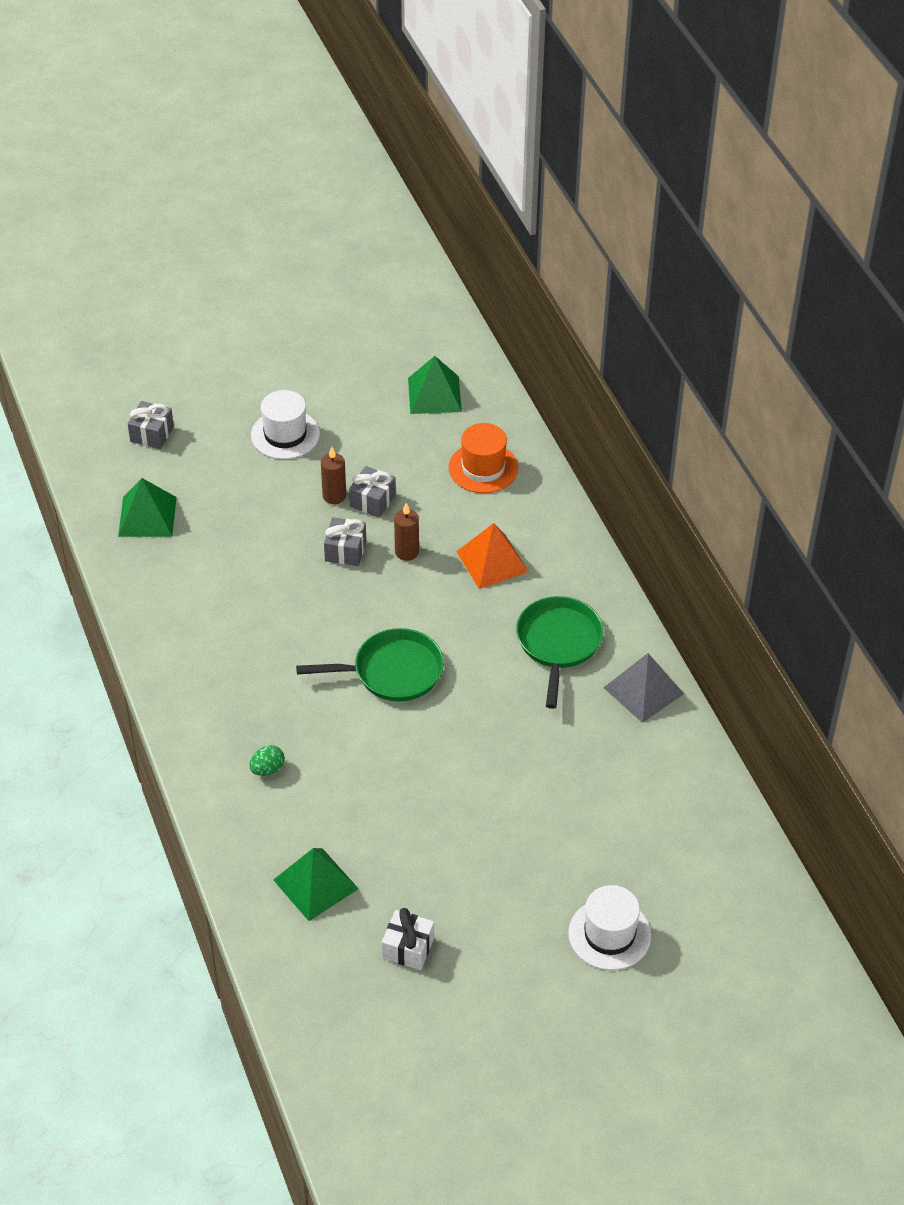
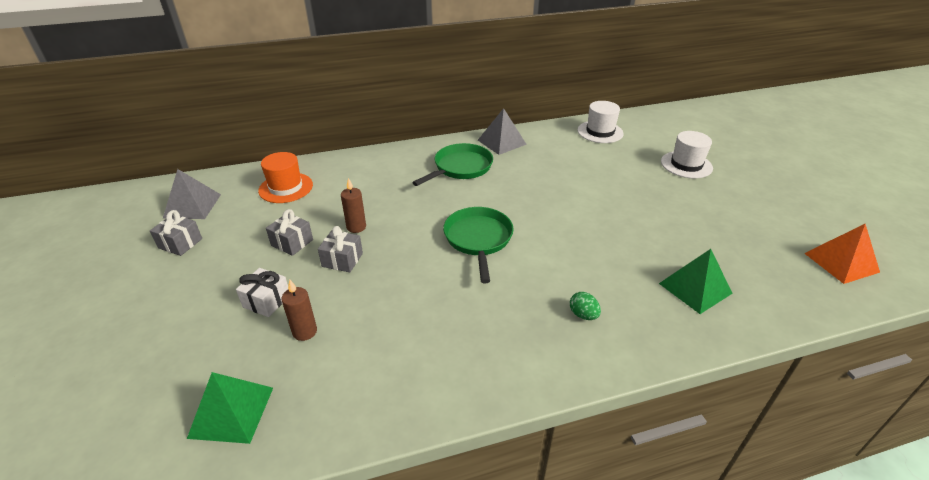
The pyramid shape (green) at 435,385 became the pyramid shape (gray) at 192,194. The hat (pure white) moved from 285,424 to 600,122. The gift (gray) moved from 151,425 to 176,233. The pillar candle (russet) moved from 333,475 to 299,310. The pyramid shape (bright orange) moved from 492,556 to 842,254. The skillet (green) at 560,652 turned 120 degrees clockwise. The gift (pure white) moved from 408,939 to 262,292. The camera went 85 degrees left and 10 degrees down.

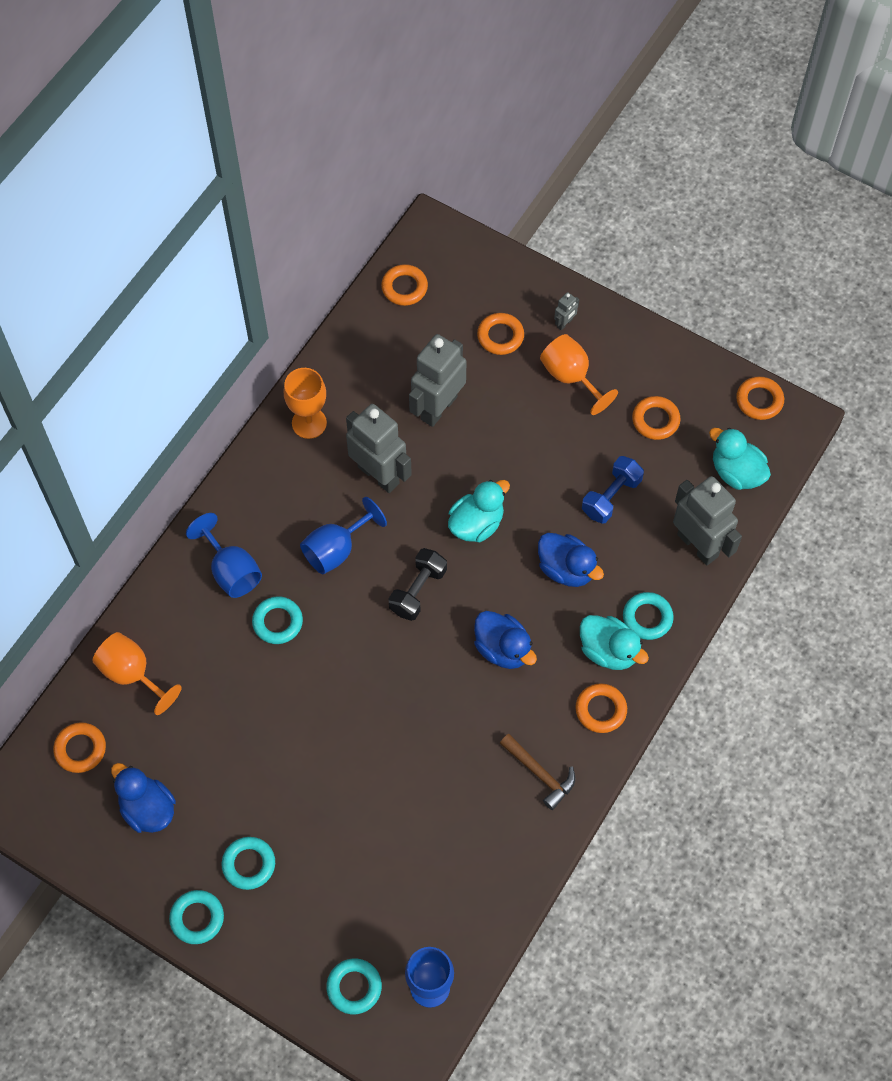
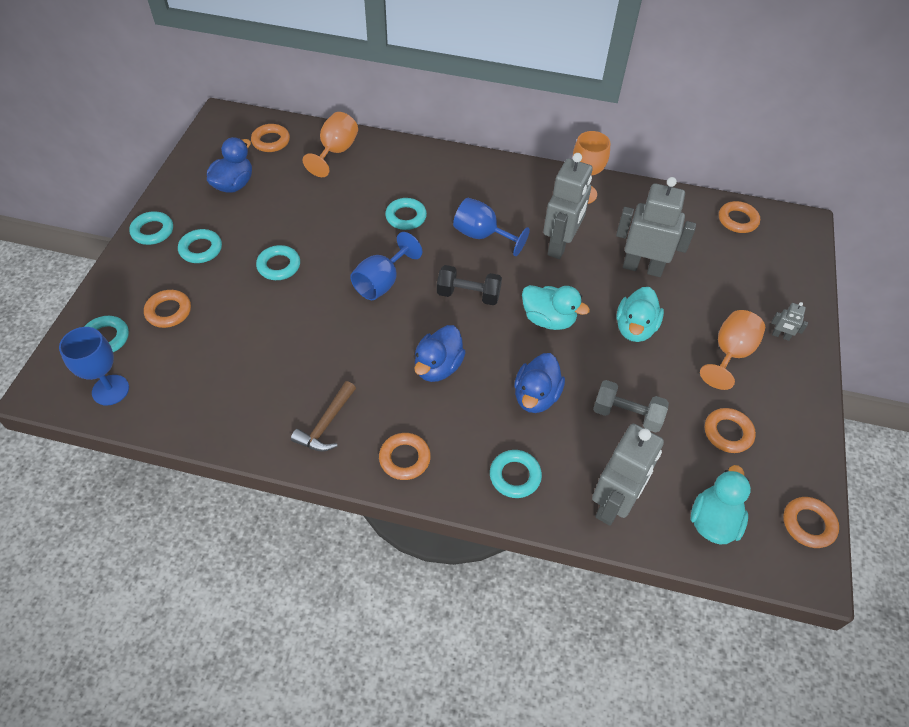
The hoop (bright orange) moved from 500,334 to 167,309. The hand weight (cobalt) at 613,490 became the hand weight (gray) at 631,406. The chalice (cobalt) moved from 224,555 to 386,266. The toy duck (turquoise) moved from 614,642 to 640,314. The hoop (turquoise) at 278,262 appeared. The camera went 70 degrees right and 10 degrees down.

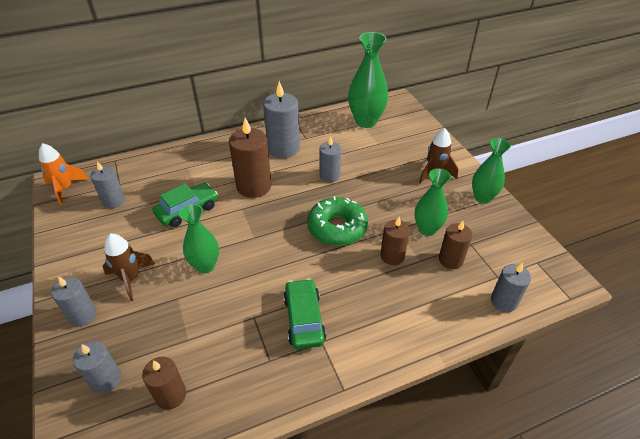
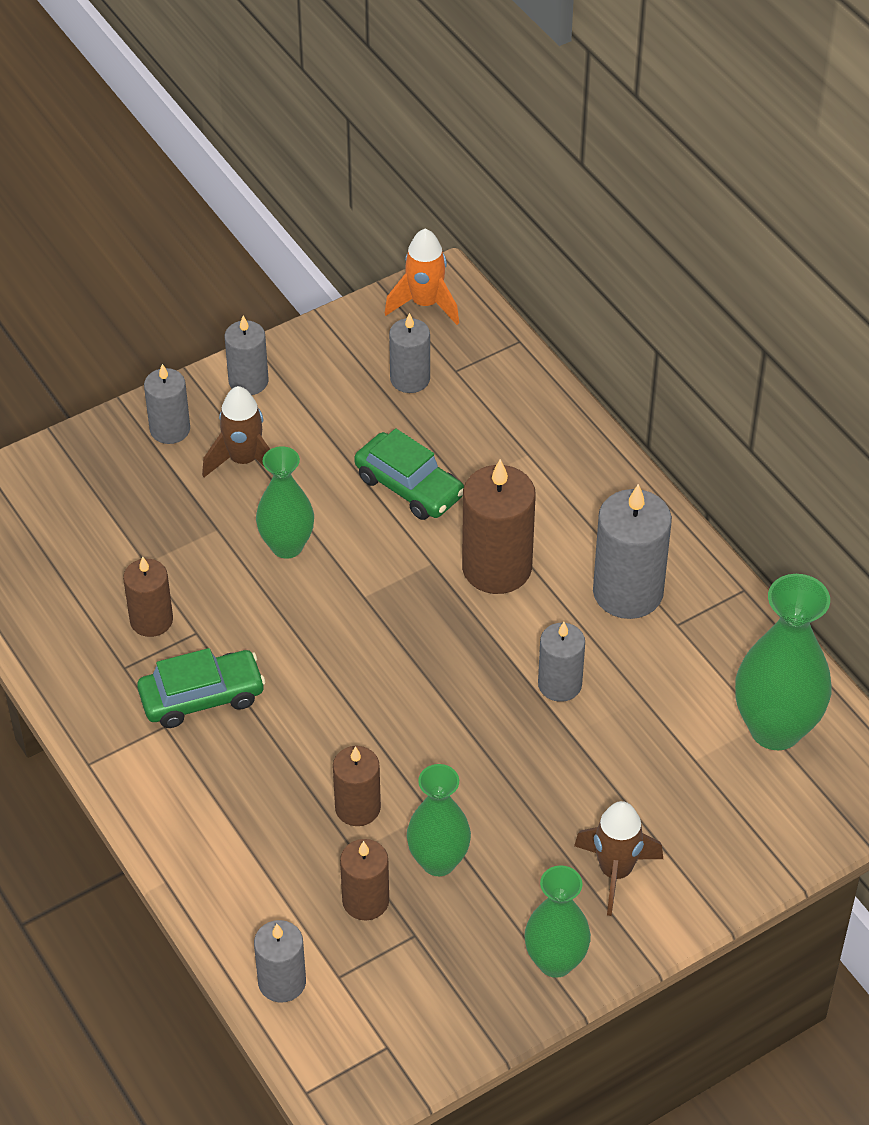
The glazed donut (green) at 337,221 disappeared. The pillar candle (gray) moved from 97,367 to 246,355. The pillar candle (russet) moved from 164,383 to 148,597. The camera went 80 degrees right and 5 degrees up.

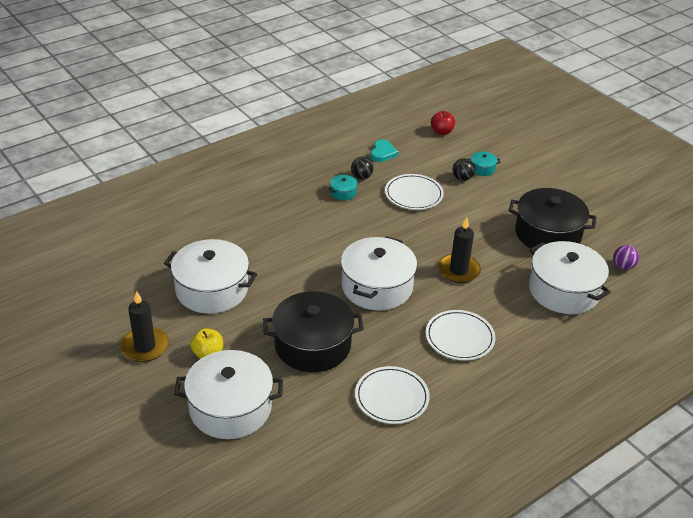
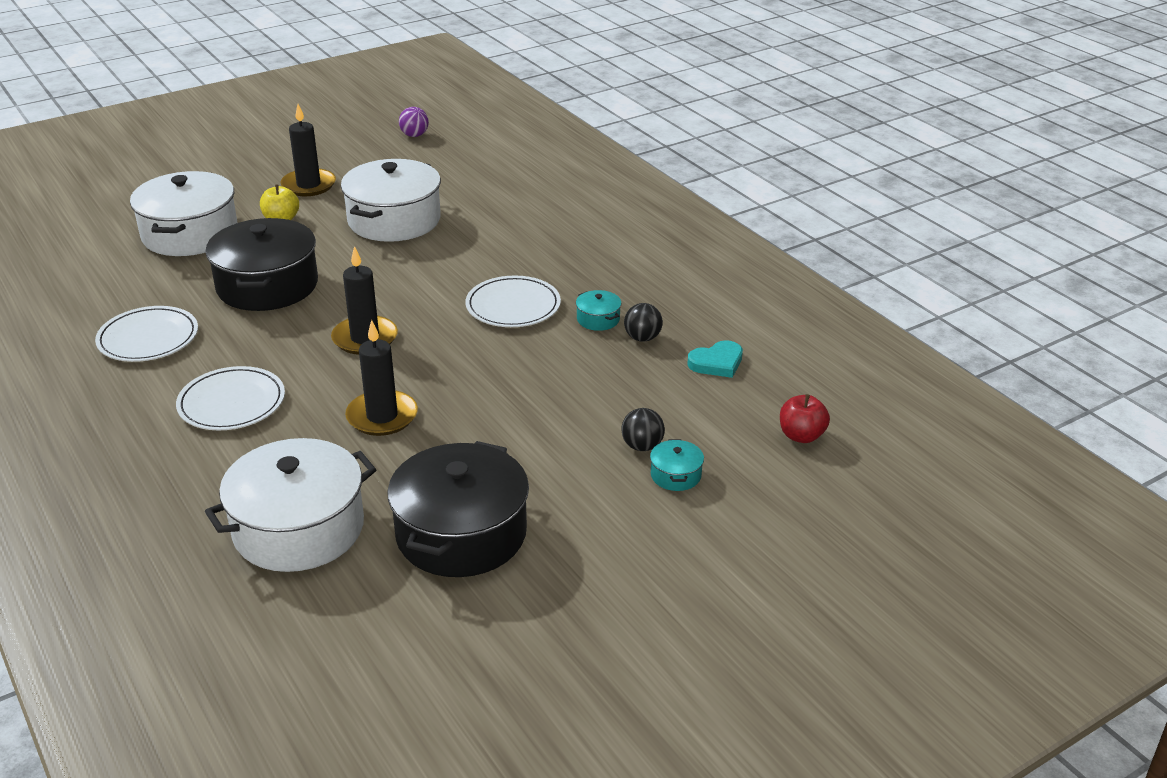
The heart shape (turquoise) at 385,150 turned 45 degrees counterclockwise. The plate (pure white) moved from 414,192 to 513,301. The pot (pure white) at 379,273 was replaced by the pillar candle (black) at 364,300. The ball (purple) moved from 626,257 to 414,122. The camera went 95 degrees right and 5 degrees down.

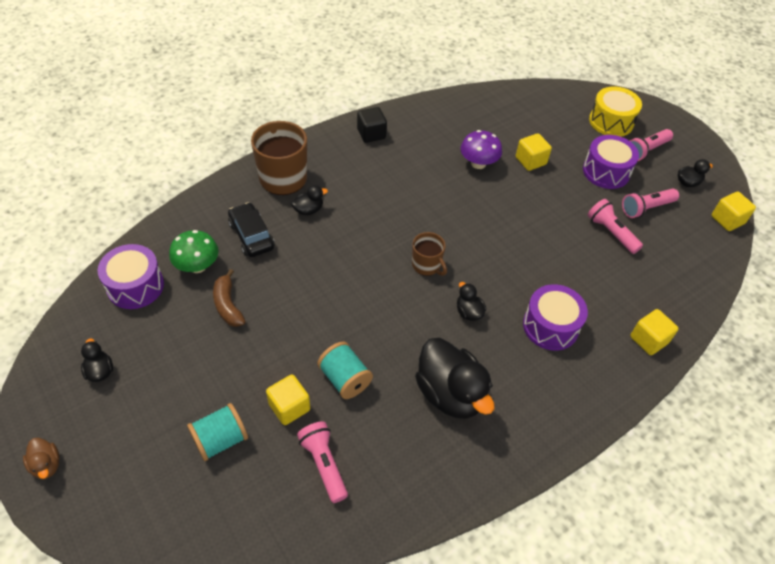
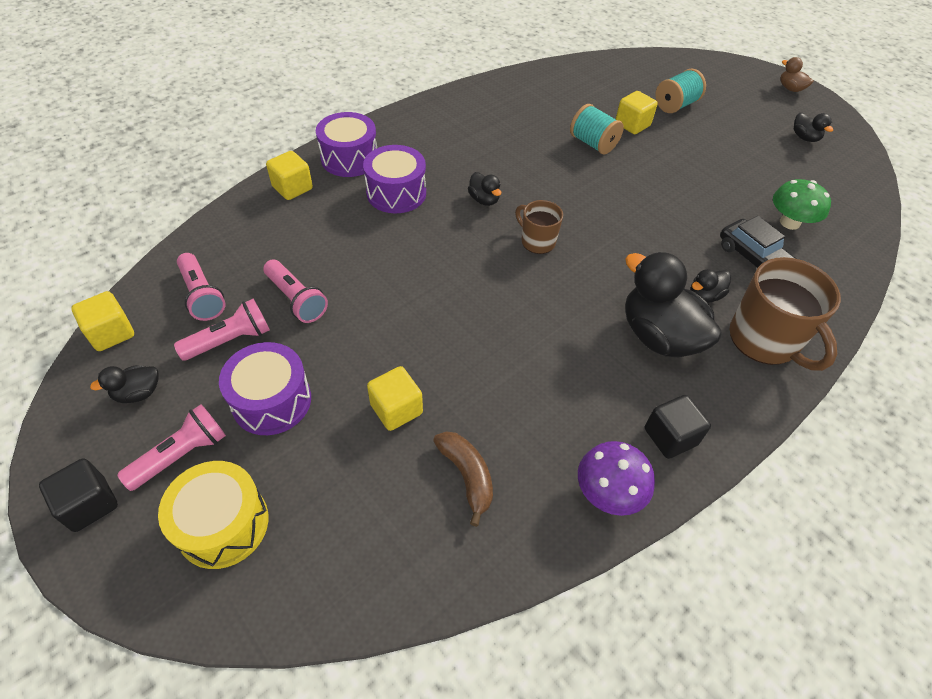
The mushroom (purple) moved from 481,149 to 616,478. The snare drum (purple) moved from 131,276 to 346,144. The banana (russet) moved from 229,298 to 463,479. The toy duck (black) moved from 454,378 to 673,304. The torch (rose-pink) moved from 322,462 to 201,287. The block (black) at 78,495 appeared. The camera went 175 degrees right and 0 degrees up.

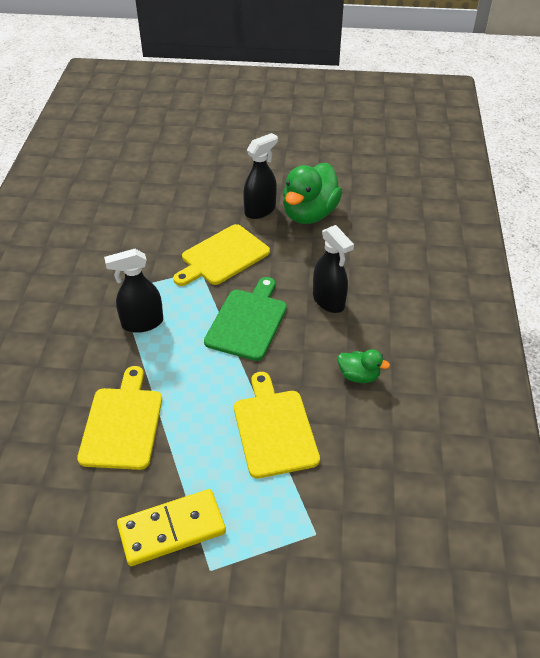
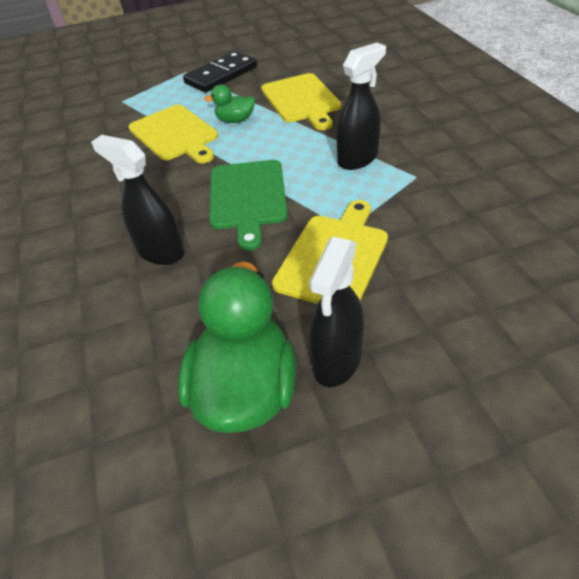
The toy duck (green) moved from 364,366 to 229,103. The domino tile (yellow) at 171,527 became the domino tile (black) at 220,72. The camera went 160 degrees right and 0 degrees up.

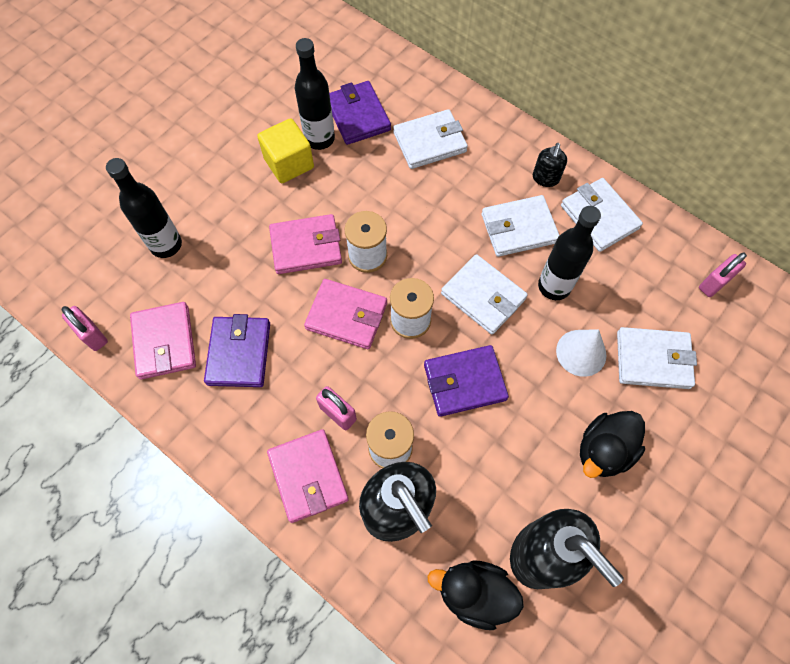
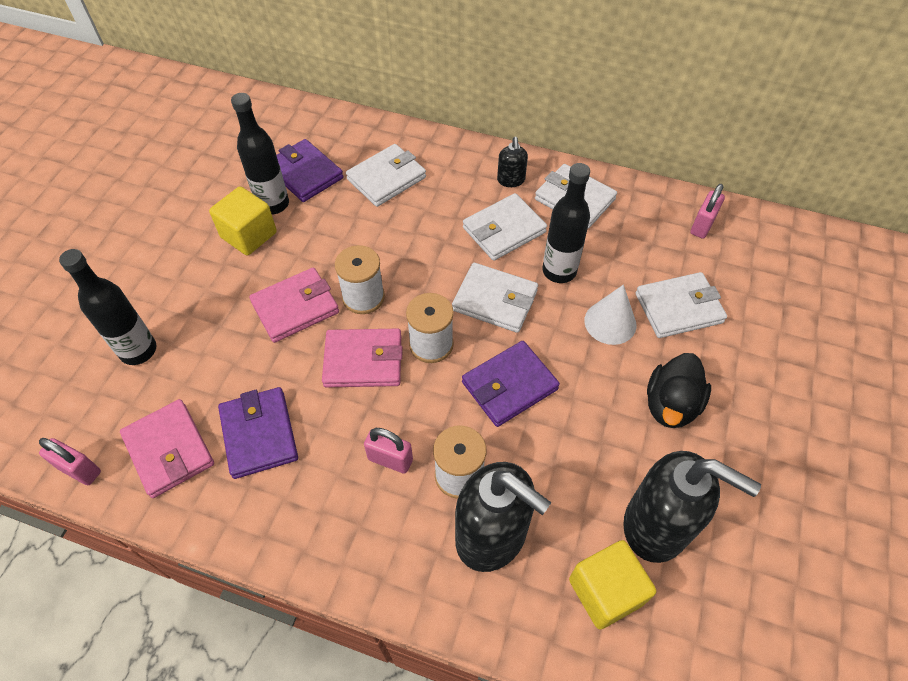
The card wallet (rose-pink) at 308,476 disappeared. The toy duck (black) at 476,595 was replaced by the block (yellow) at 612,584. The camera went 20 degrees left and 10 degrees down.

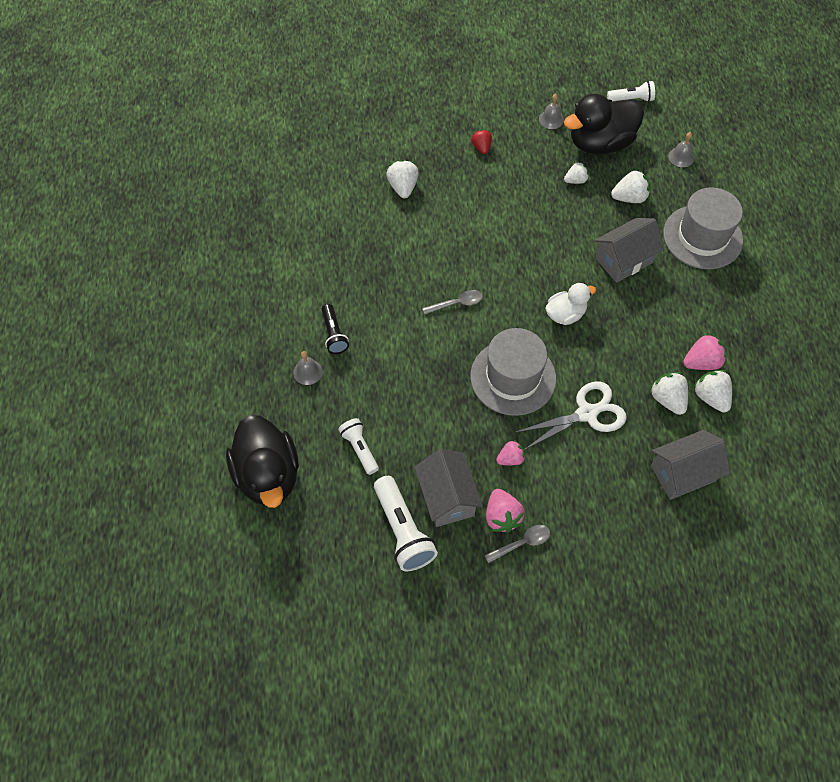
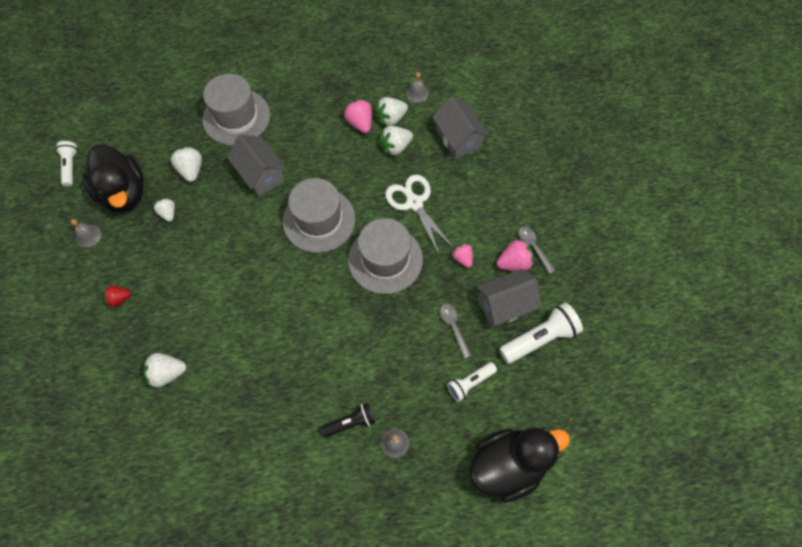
The school bell (gray) moved from 681,149 to 417,87. The toy duck (pure white) at 570,304 was replaced by the hat (gray) at 319,215. The teaspoon (gray) moved from 452,302 to 455,331. The camera went 95 degrees left and 5 degrees up.

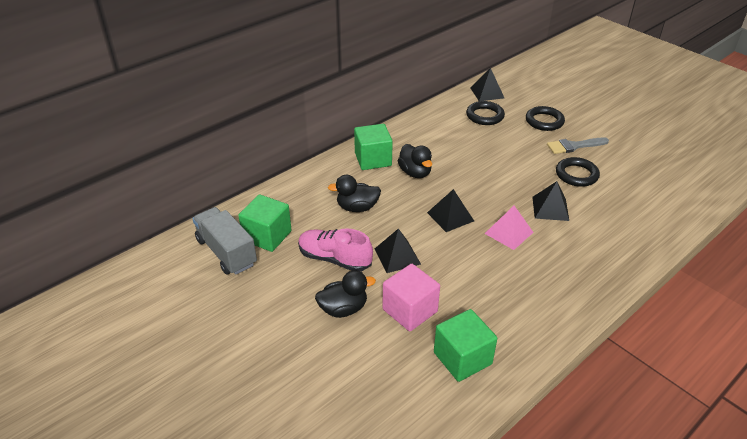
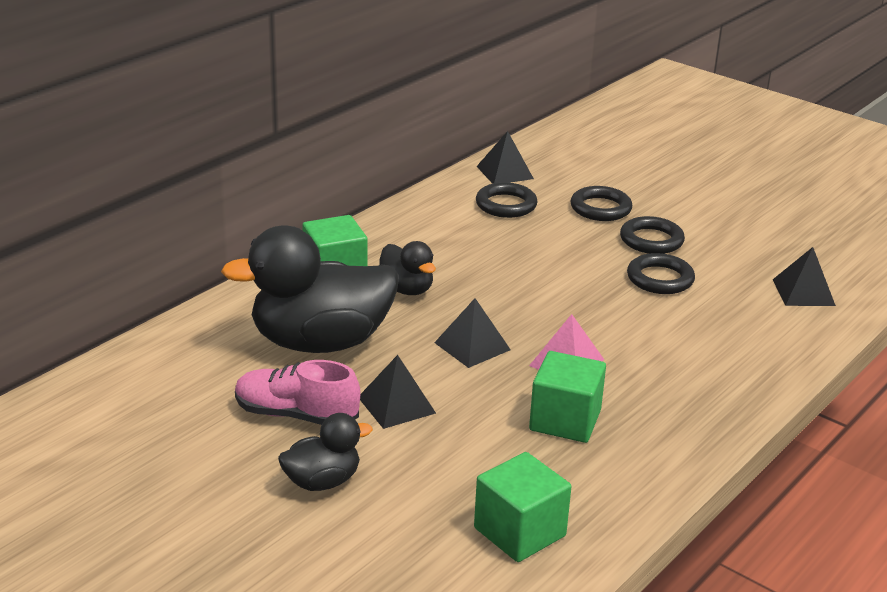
The brush (gray) at 578,145 was replaced by the hoop (black) at 652,235. The toy duck (black) at 354,193 changed to 2.03 times the size. The pyramid shape (black) moved from 550,201 to 804,276. The block (green) moved from 265,223 to 567,397. The toy truck (gray) at 224,241 disappeared. The block (rose-pink) at 411,297 disappeared. The camera went 10 degrees left and 10 degrees down.

